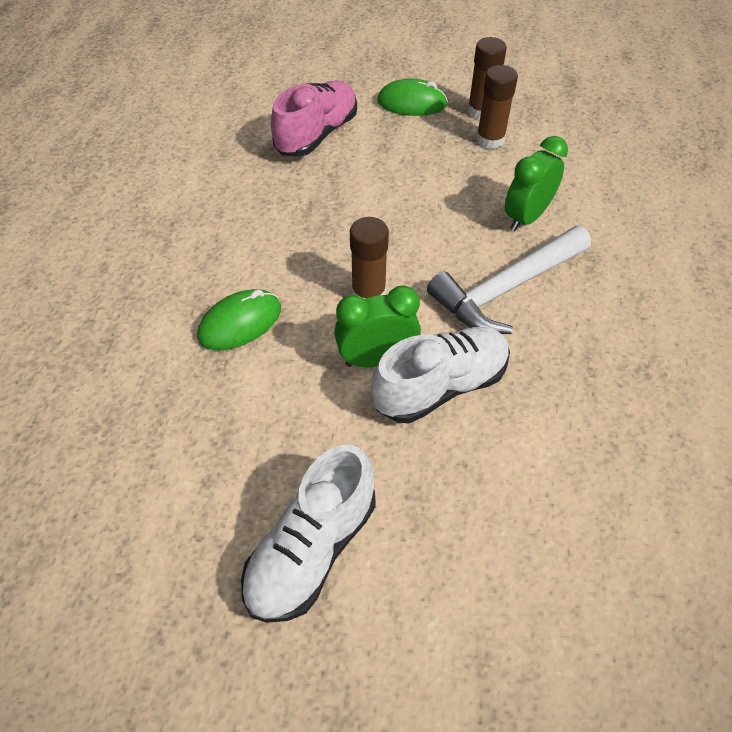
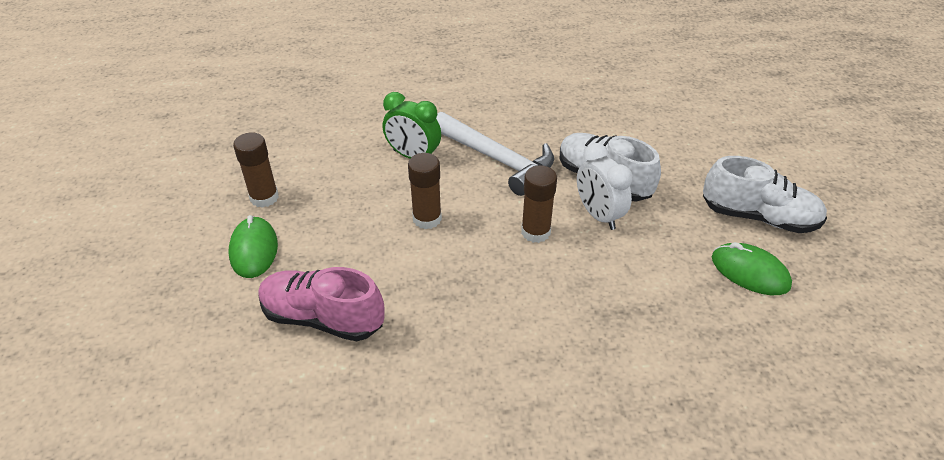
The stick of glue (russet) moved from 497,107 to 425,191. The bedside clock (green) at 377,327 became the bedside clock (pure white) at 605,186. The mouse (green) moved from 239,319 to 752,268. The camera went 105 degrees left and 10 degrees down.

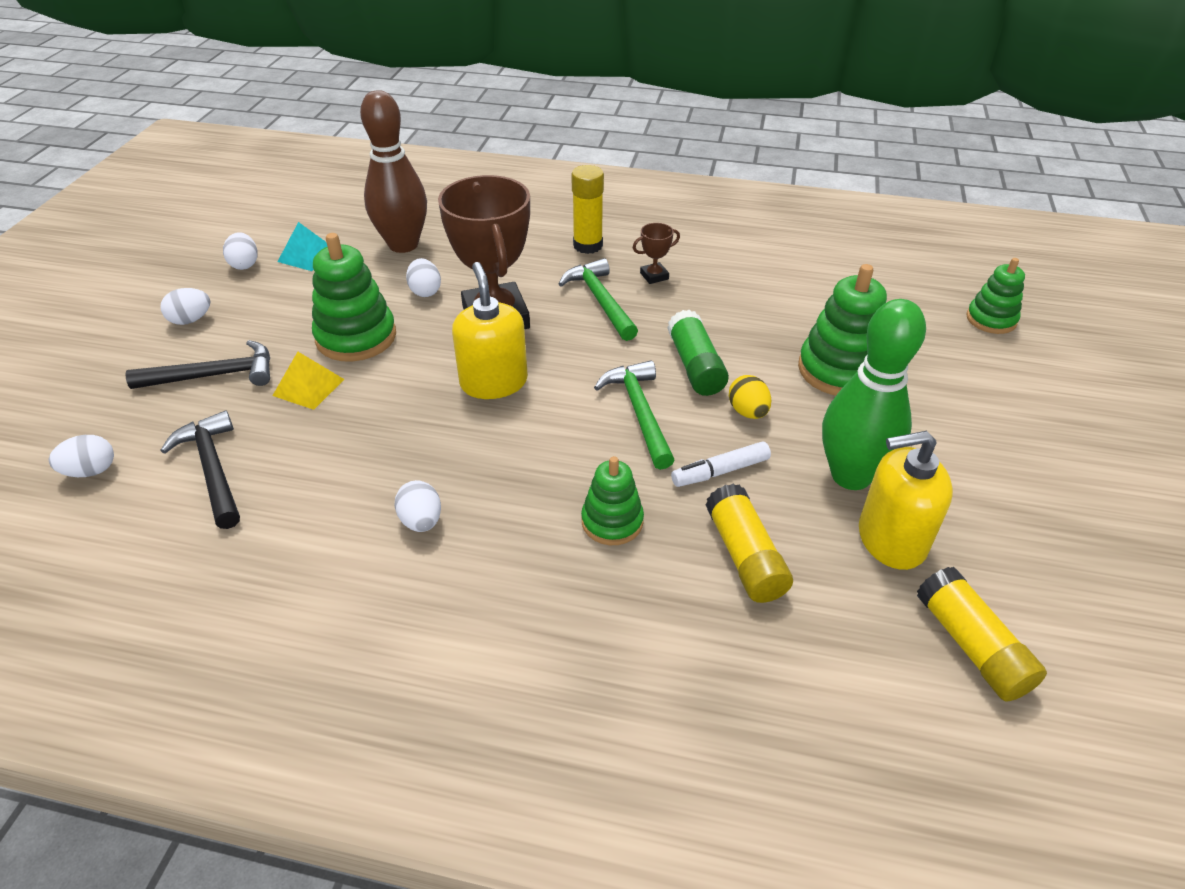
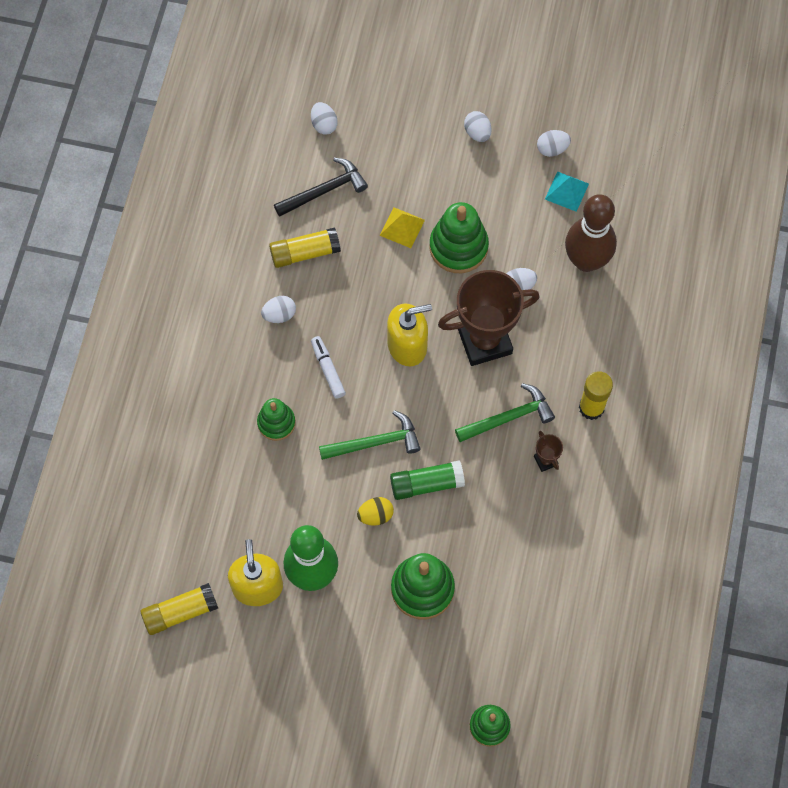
The hammer (black) at 197,364 disappeared. The marker (pure white) moved from 721,464 to 328,367. The stick of glue (yellow) moved from 749,543 to 305,248. The camera went 90 degrees right and 25 degrees up.

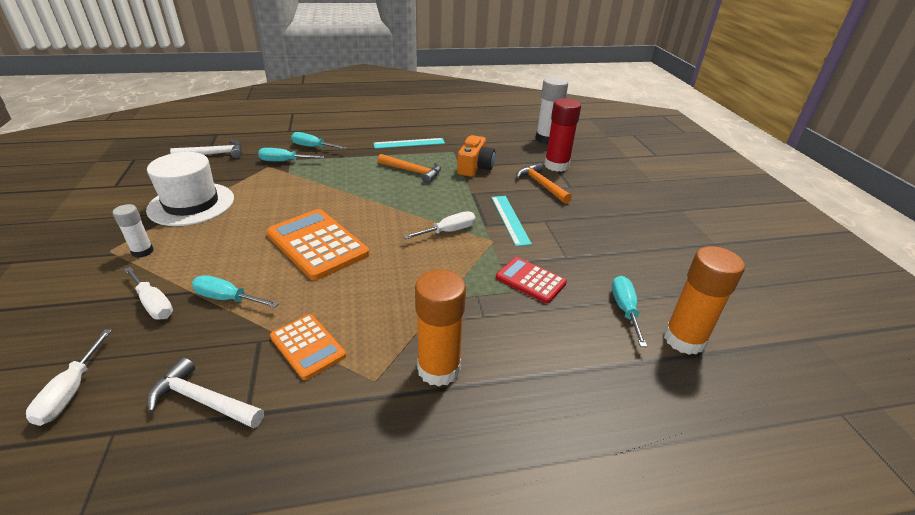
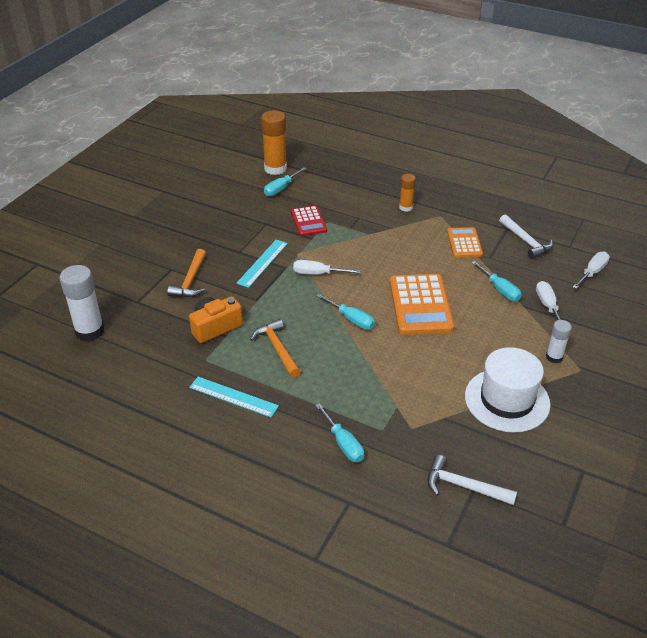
The stick of glue (scarlet) at 562,135 disappeared. The hand screwdriver (turquoise) moved from 291,155 to 346,312. The stick of glue (bright orange) at 440,328 changed to 0.57 times the size. The camera went 140 degrees left and 5 degrees up.

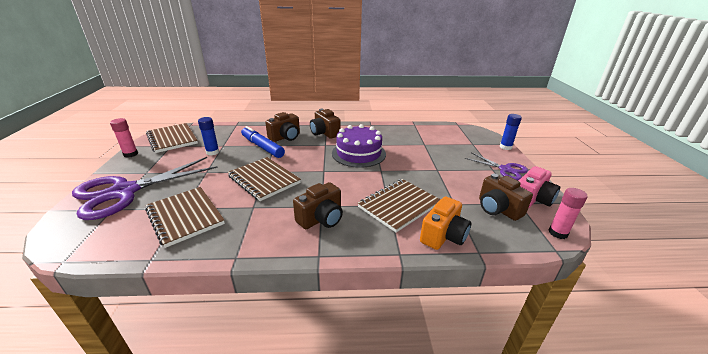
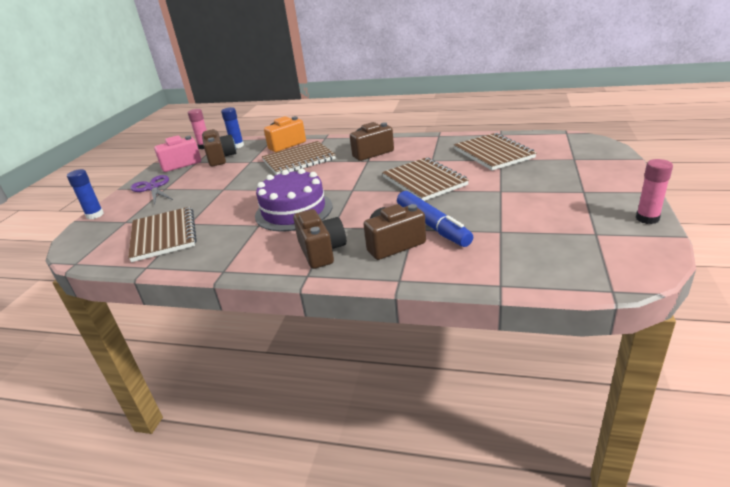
The stick of glue (cobalt) moved from 208,136 to 232,127. The notepad (russet) moved from 172,138 to 162,234. The scissors (purple) at 145,188 disappeared. The camera went 160 degrees left and 0 degrees up.

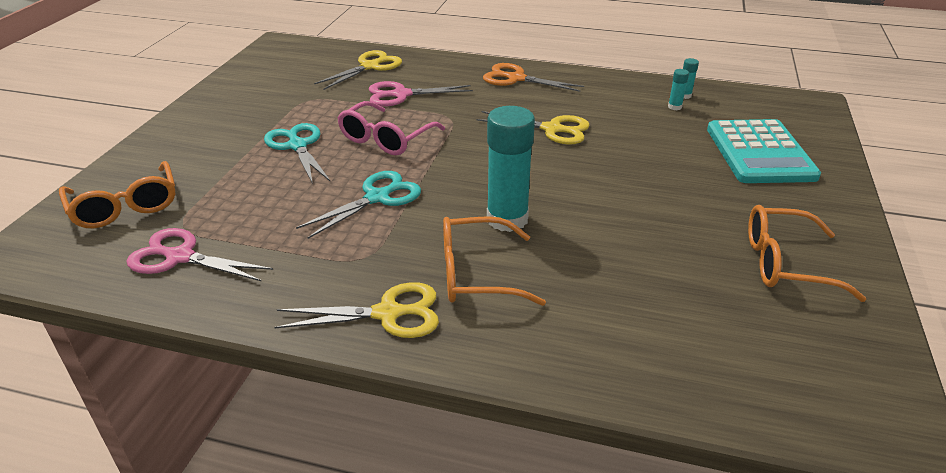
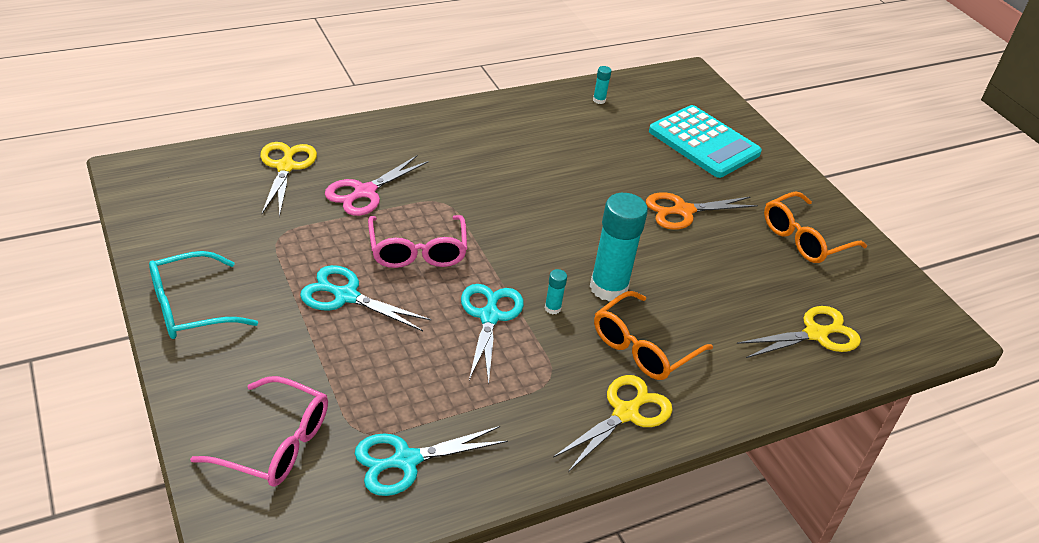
The scissors (bright orange) moved from 533,77 to 702,211. The stick of glue (turquoise) moved from 678,89 to 556,291. The scissors (yellow) moved from 533,128 to 799,332. The eyeglasses (bright orange) at 117,194 became the eyeglasses (rose-pink) at 259,431. The scissors (rose-pink) at 199,255 became the scissors (turquoise) at 431,461. The eyeglasses (turquoise) at 203,295 appeared. The camera went 45 degrees left and 5 degrees up.

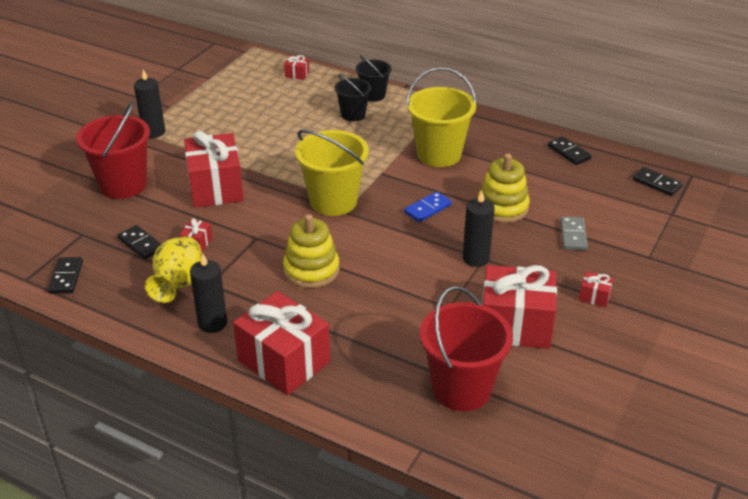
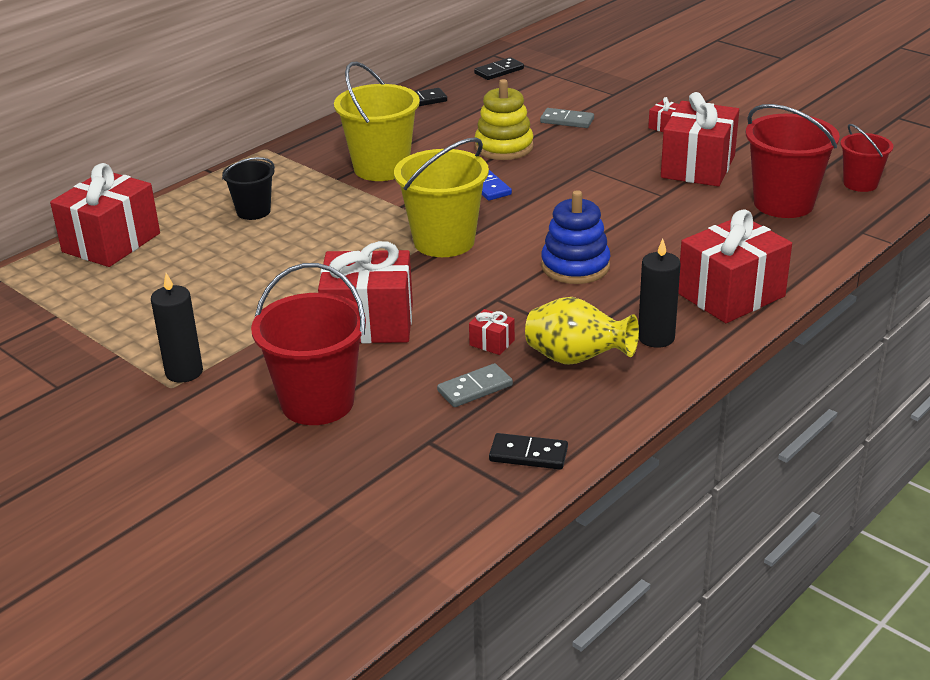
The gift (scarlet) at 296,67 changed to 2.44 times the size. The sand bucket (black) at 374,78 disappeared. The pillar candle (black) at 479,229 disappeared. The stacking toy (yellow) at 311,251 became the stacking toy (cobalt) at 575,237. The domino tile (black) at 139,242 became the domino tile (gray) at 475,385. The sand bucket (scarlet) at 866,158 appeared. The camera went 75 degrees left and 5 degrees down.

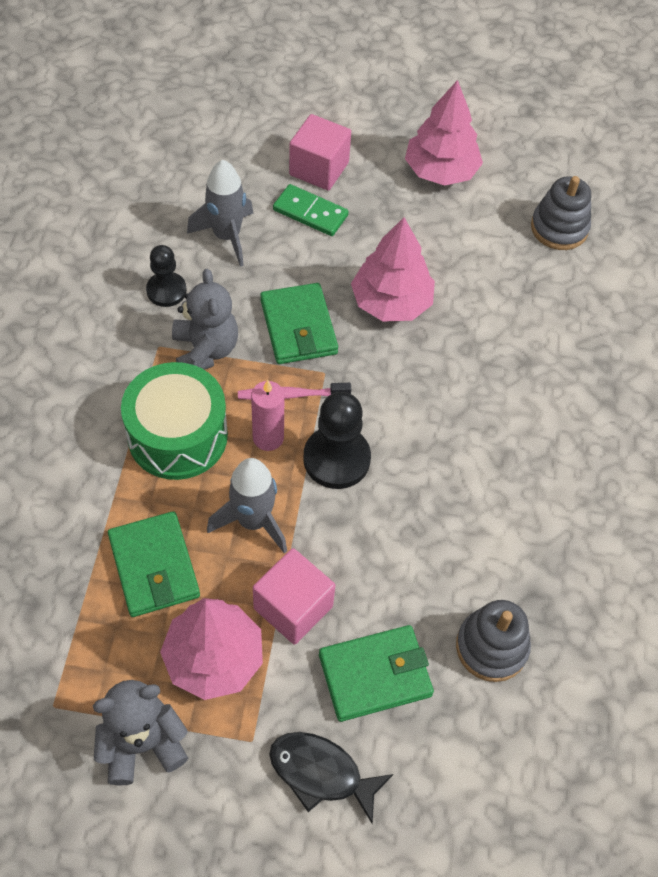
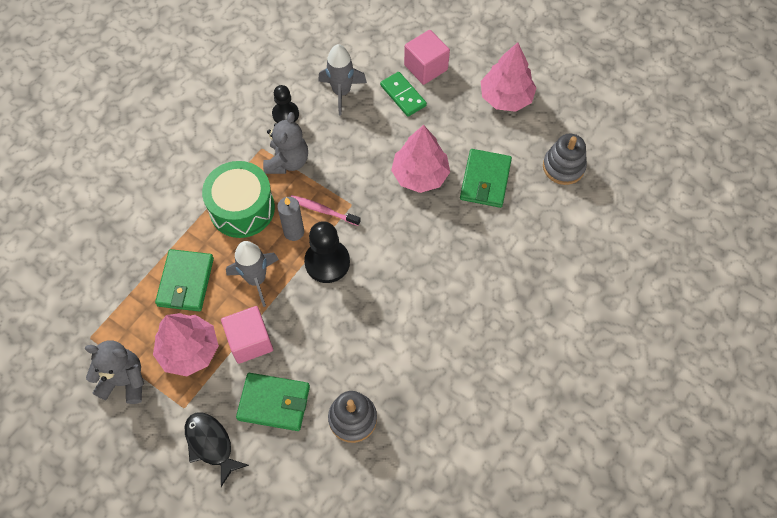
The card wallet (green) moved from 299,323 to 486,178. The pillar candle (rose-pink) at 268,415 became the pillar candle (gray) at 290,219. The camera went 30 degrees right and 5 degrees up.

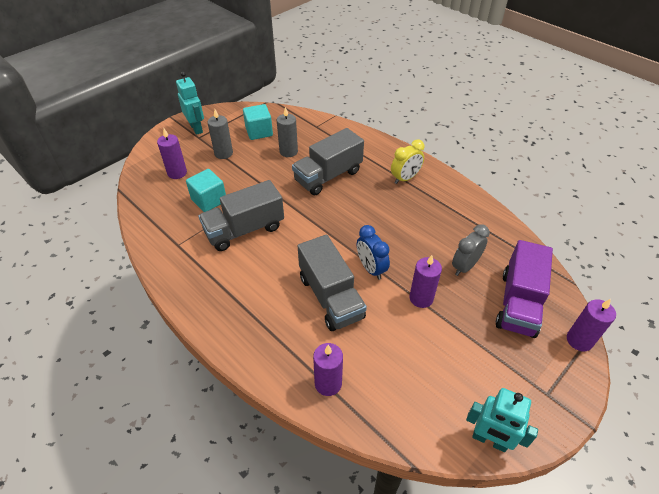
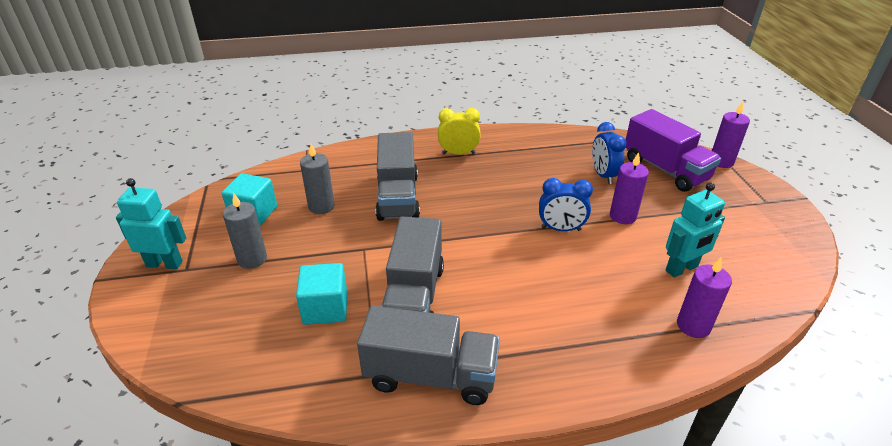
The pillar candle (purple) at 172,154 disappeared. The bedside clock (yellow) at 408,162 turned 90 degrees counterclockwise. The bedside clock (gray) at 471,250 became the bedside clock (cobalt) at 609,153. The toy truck (gray) moved from 332,282 to 428,355. The robot (turquoise) moved from 502,420 to 695,230. The camera went 55 degrees left and 10 degrees down.

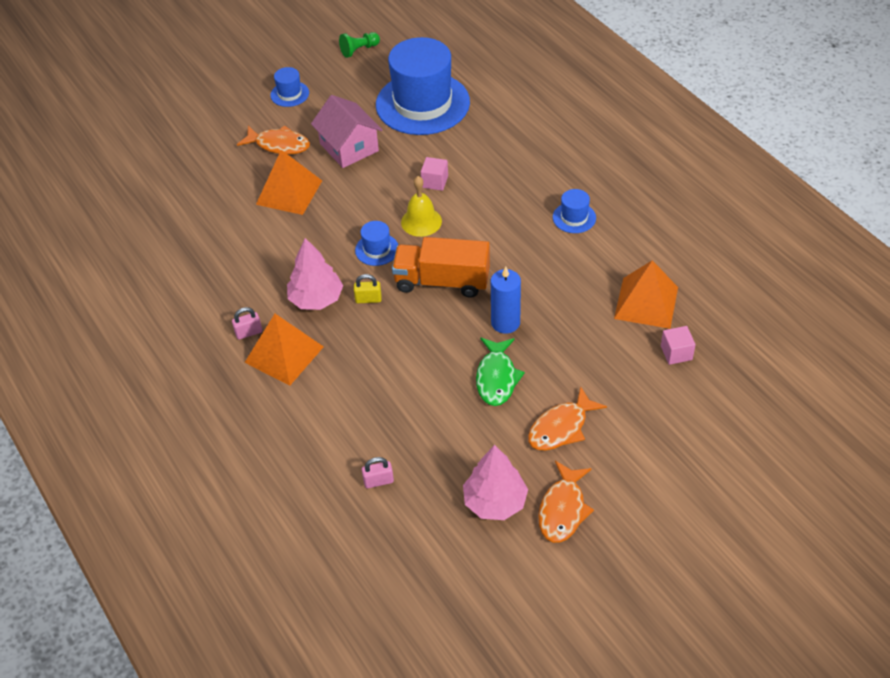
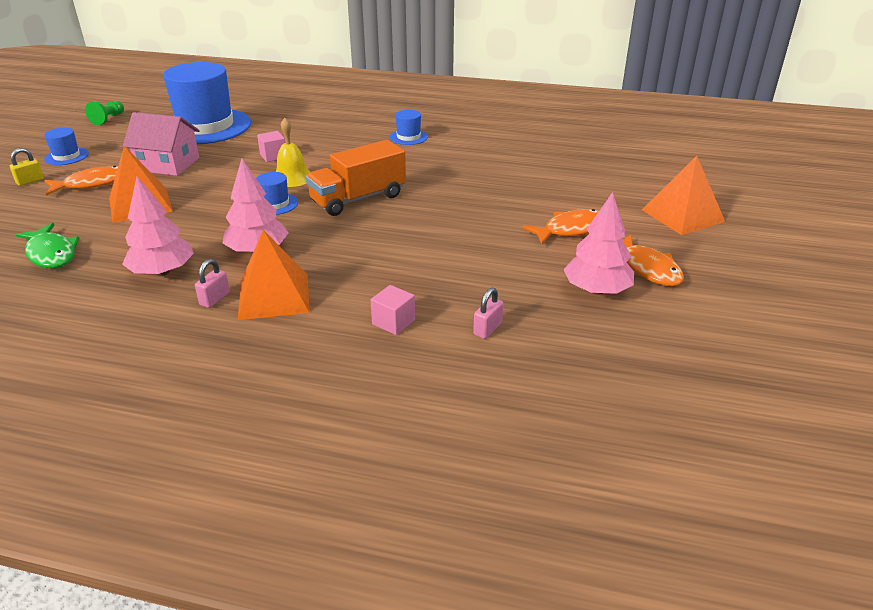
The pyramid shape (bright orange) moved from 646,294 to 683,195. The pillar candle (cobalt) at 506,300 disappeared. The lock (yellow) moved from 368,288 to 27,167. The block (rose-pink) moved from 678,345 to 392,310. The toy fish (green) moved from 500,372 to 47,245. The toy fish (bright orange) at 567,418 turned 120 degrees counterclockwise. The tree (rose-pink) at 158,226 appeared. The camera went 45 degrees left and 15 degrees down.

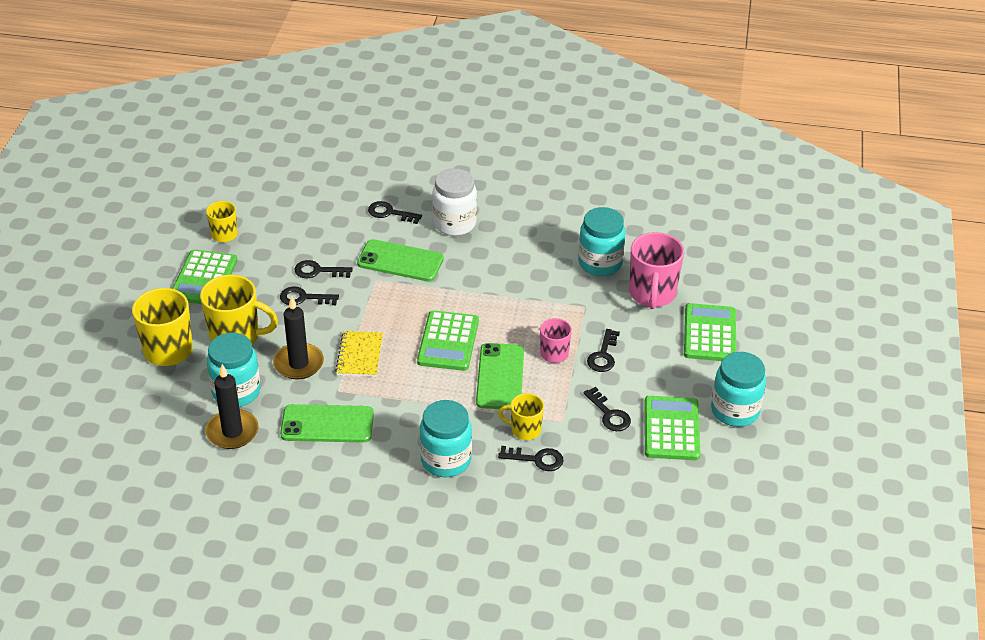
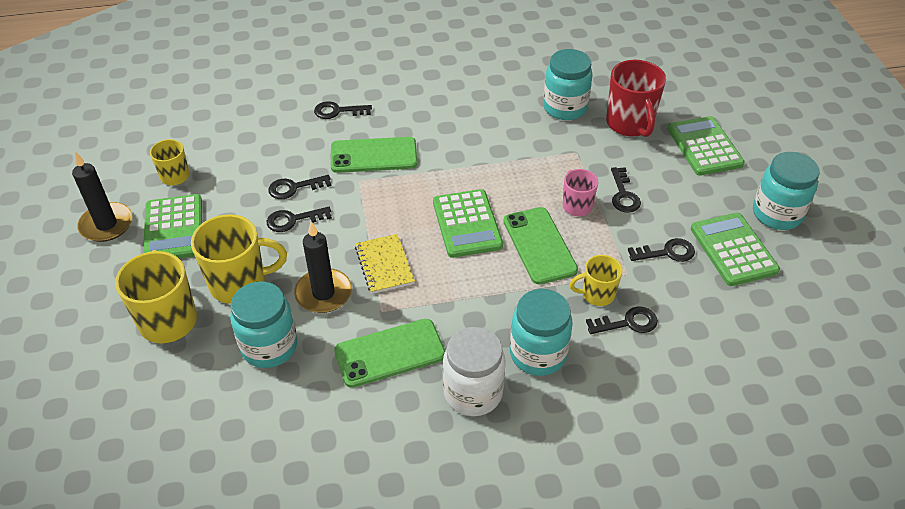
The preserve jar (pure white) moved from 454,202 to 474,371. The tea mug (rose-pink) at 656,270 became the tea mug (scarlet) at 636,98. The pillar candle (black) moved from 232,406 to 102,197. The key (black) at 607,409 turned 45 degrees counterclockwise. The camera went 20 degrees left and 5 degrees up.

